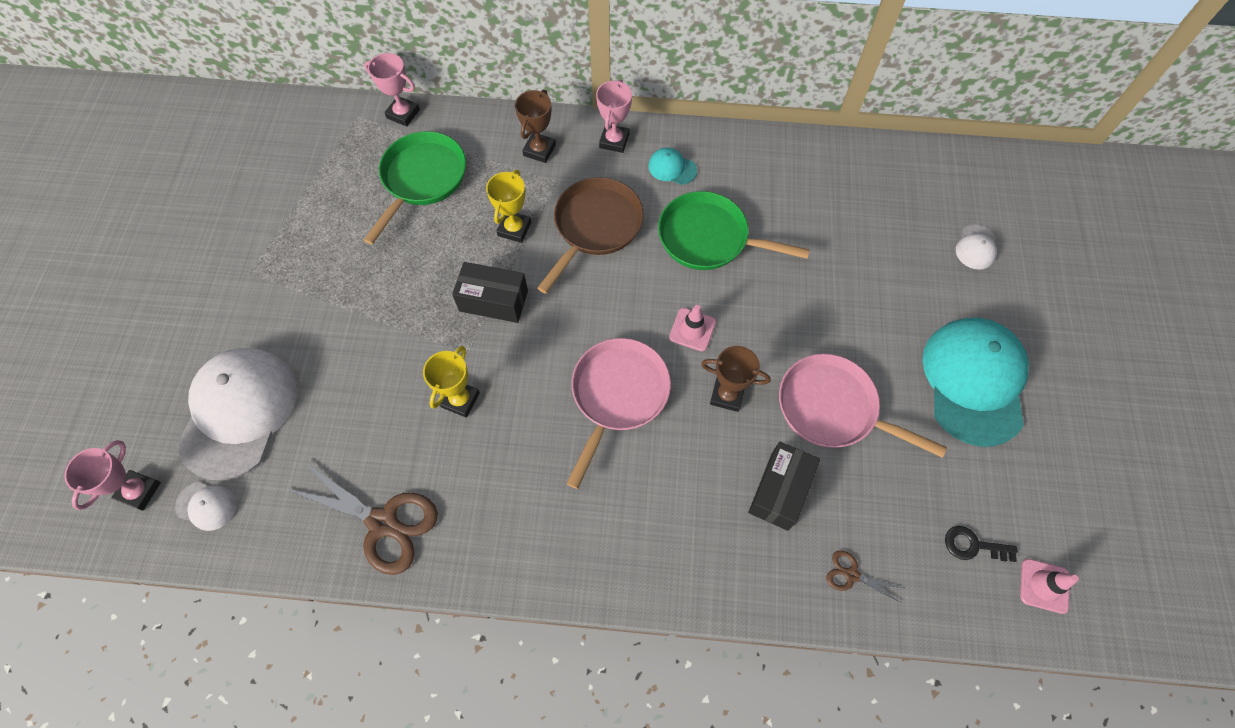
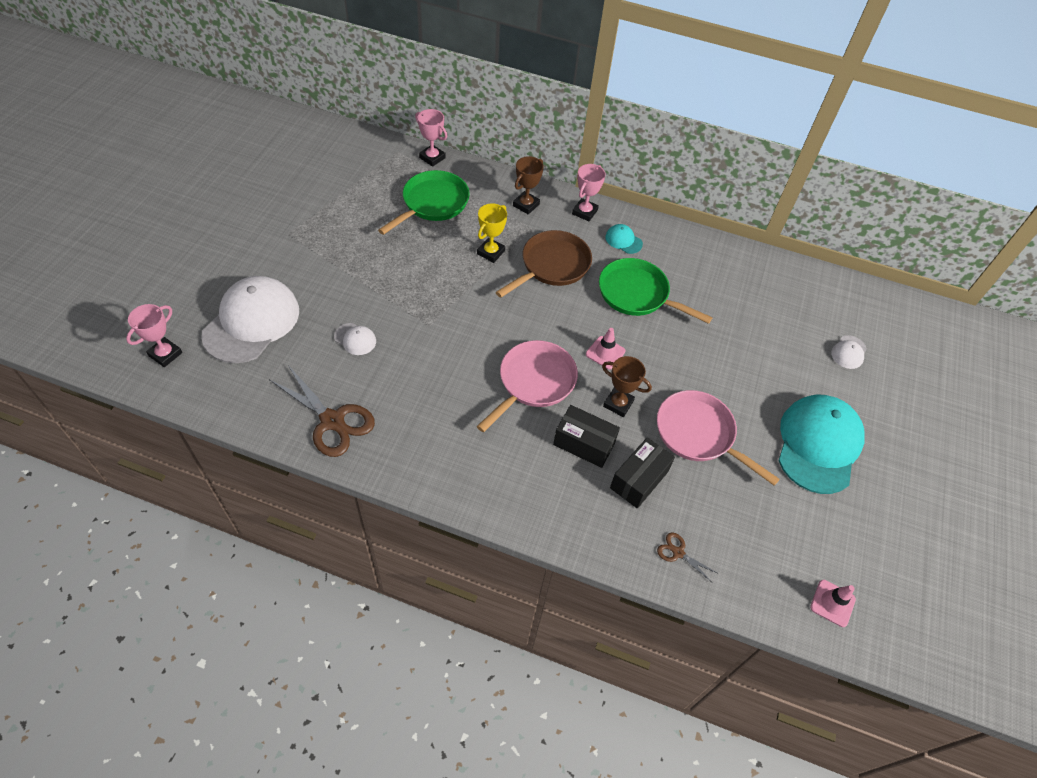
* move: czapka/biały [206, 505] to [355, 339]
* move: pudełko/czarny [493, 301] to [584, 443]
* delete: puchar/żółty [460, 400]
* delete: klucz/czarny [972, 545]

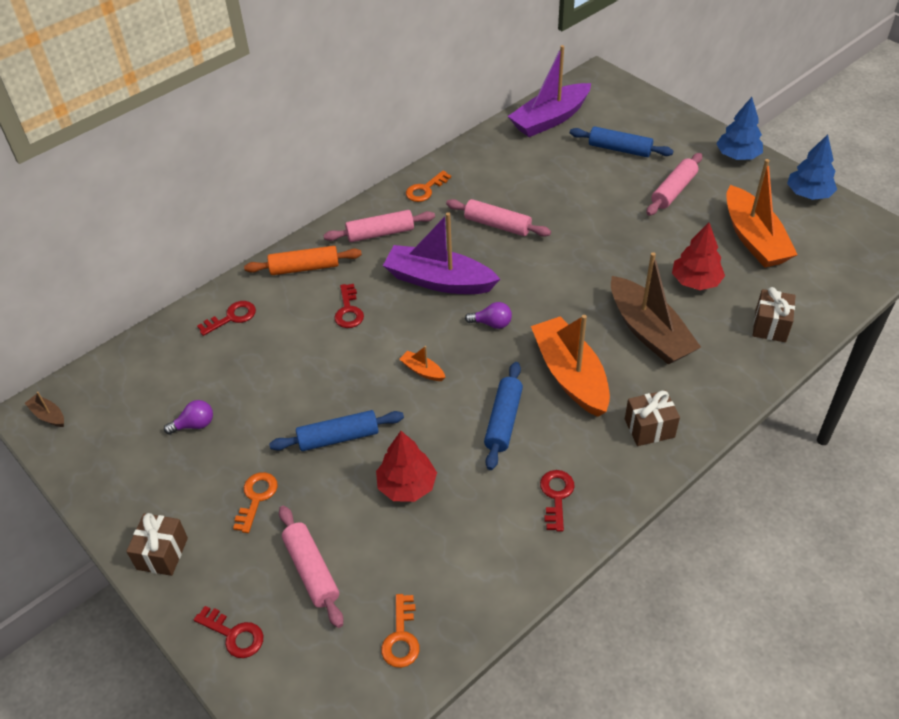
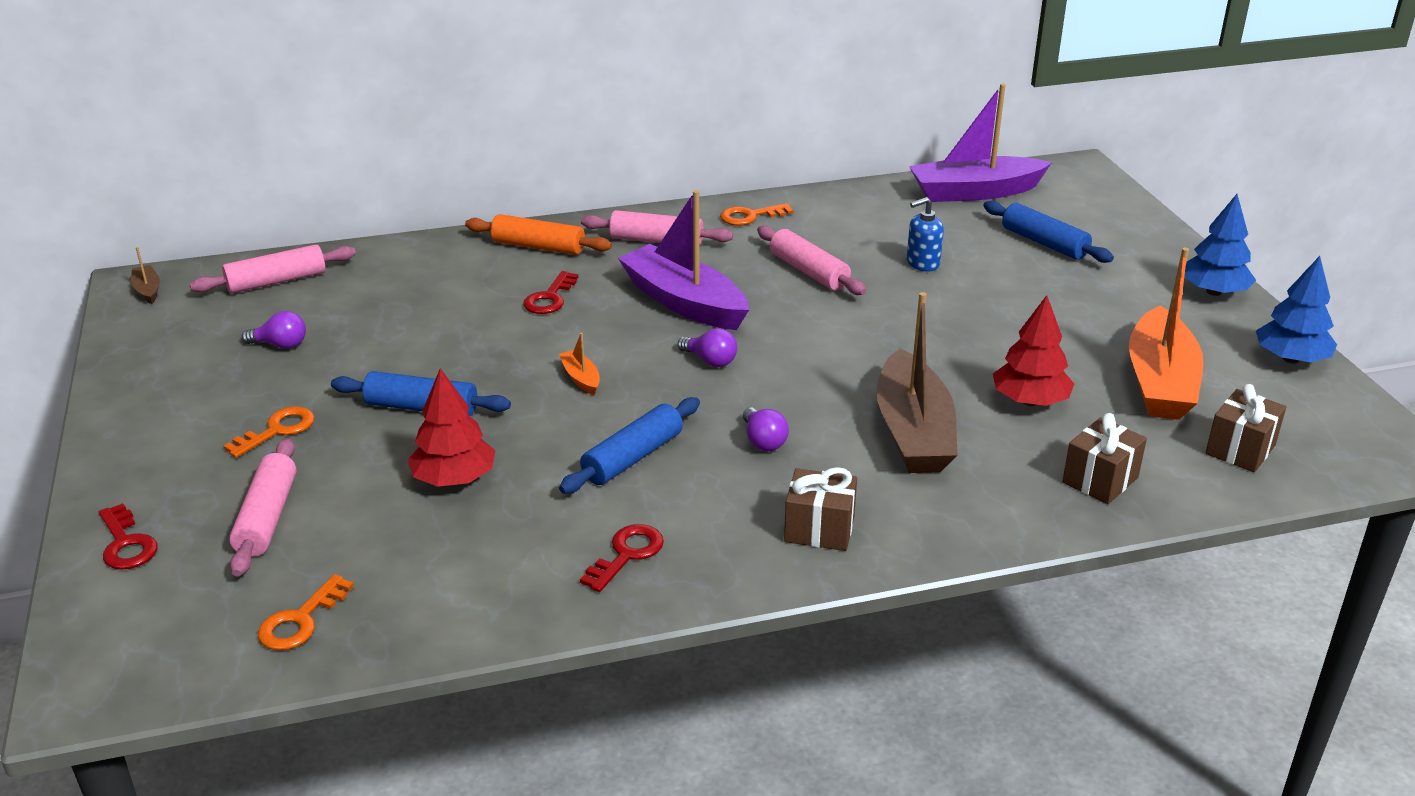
* move: wałek do ciasta/różowy [673, 191] to [276, 281]
* replace: łódka/pomarańczowy [570, 375] to żarówka/fioletowy [763, 441]
* insert: dozownik mydła/niebieski [922, 263]
* move: prezent/brązowy [162, 553] to [1240, 449]
* delete: klucz/czerwony [232, 317]

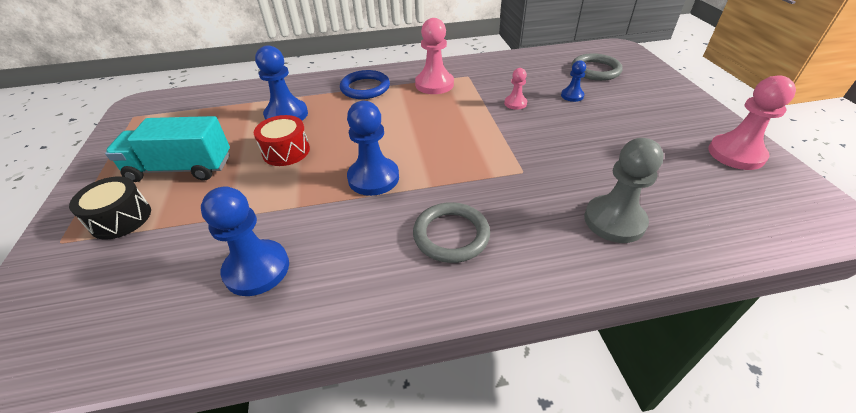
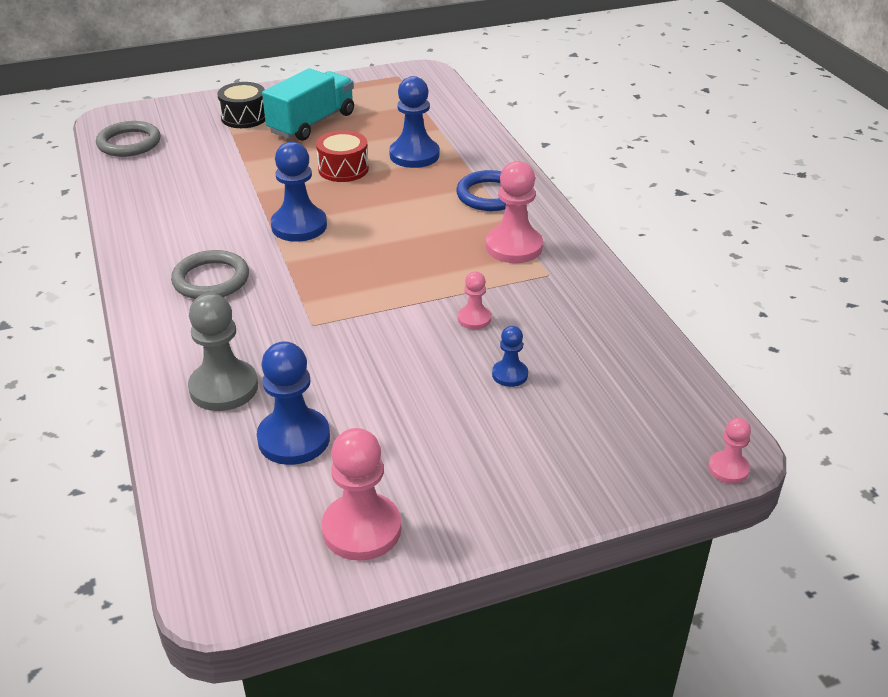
* move: pierścień/szary [595, 70] to [129, 143]
* move: pionek/niebieski [257, 269] to [294, 439]
* rotate: ciężarówka/turkusowy [181, 169] = [312, 123] 45 degrees clockwise
* insert: pionek/różowy [728, 469]

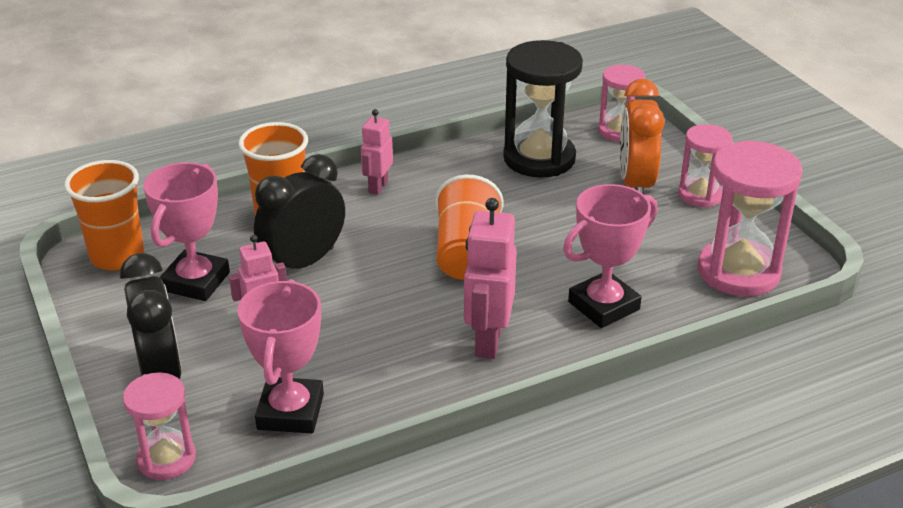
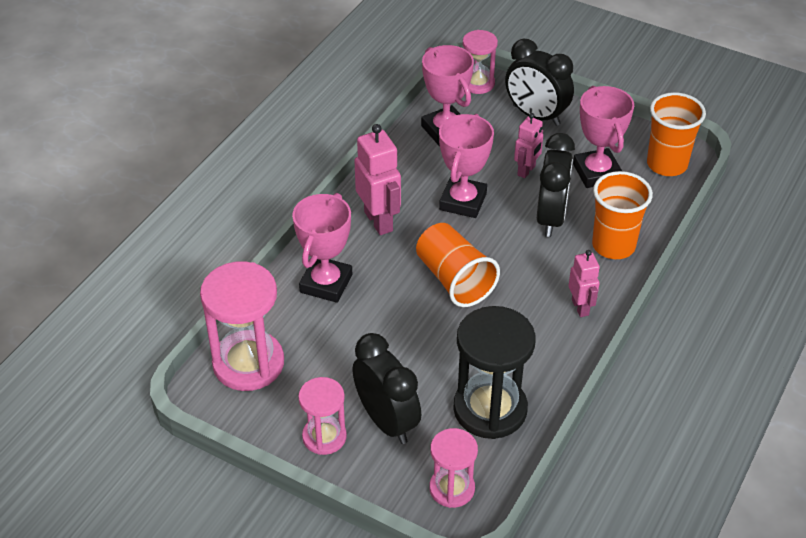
* recolor: budzik/pomarańczowy [635, 184] to budzik/czarny [387, 421]
* insert: puchar/różowy [463, 201]

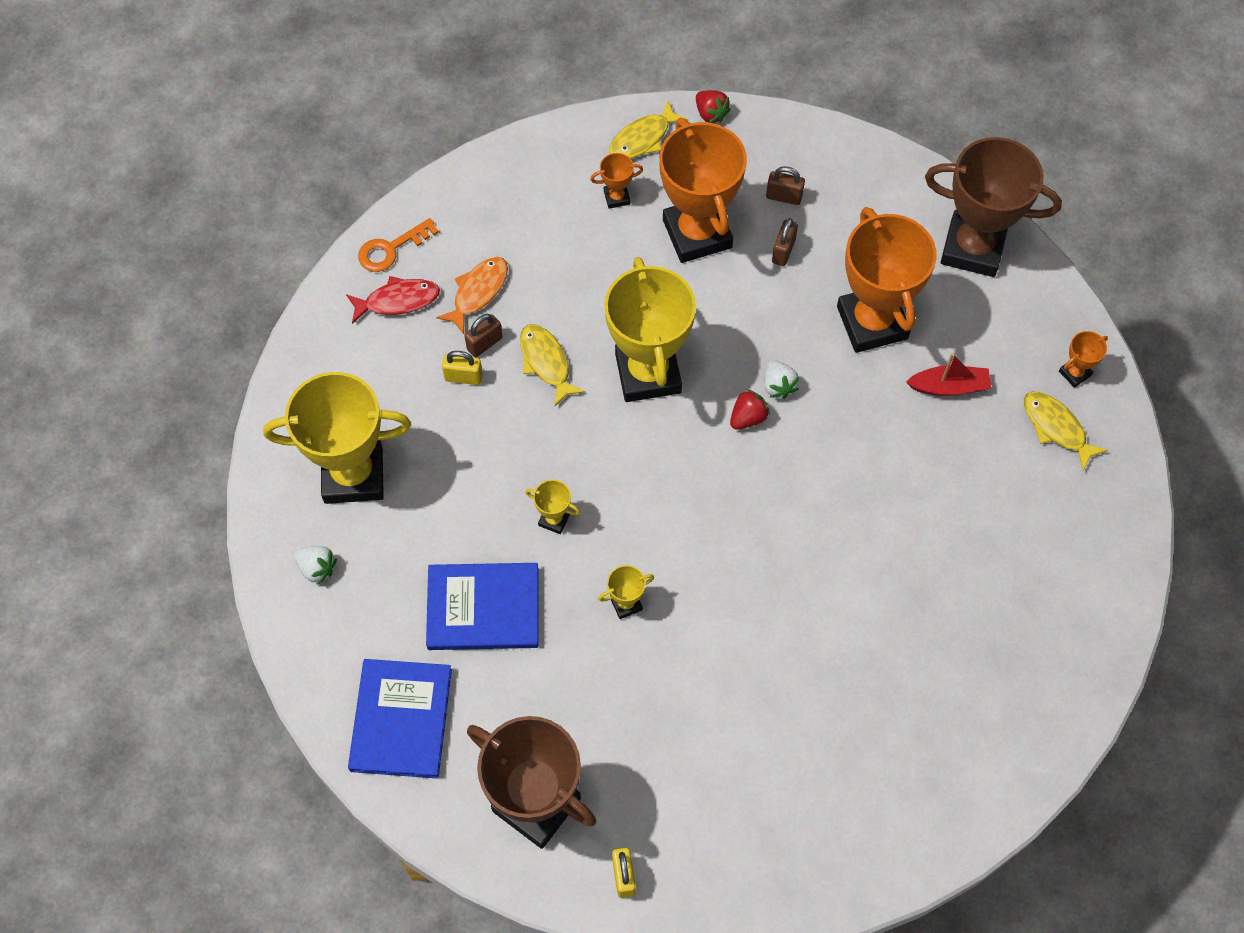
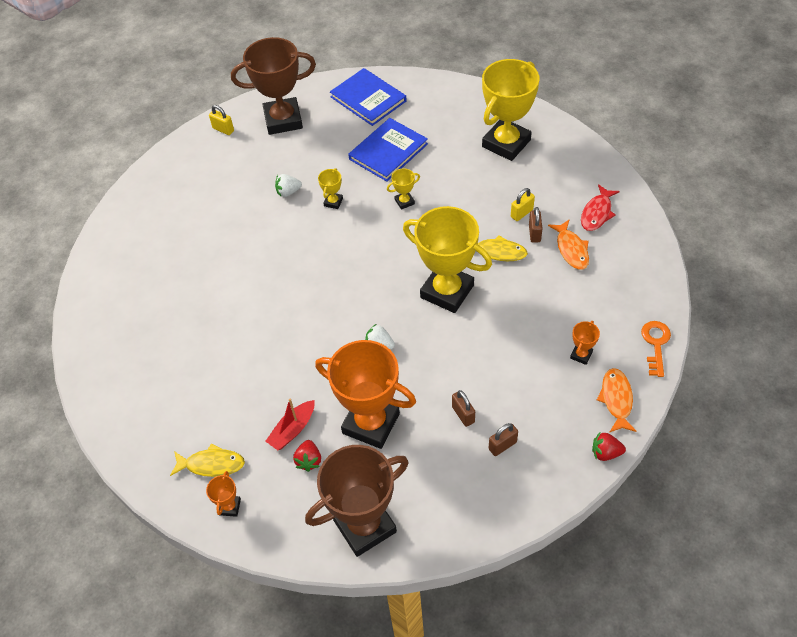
* move: truskawka/biały [317, 568] to [288, 192]
* move: truskawka/czerwony [748, 417] to [309, 460]
* recolor: ryba/żółty [643, 138] to ryba/pomarańczowy [616, 399]
* move: klucz/pomarańczowy [391, 249] to [655, 344]
* delete: puchar/pomarańczowy [697, 234]

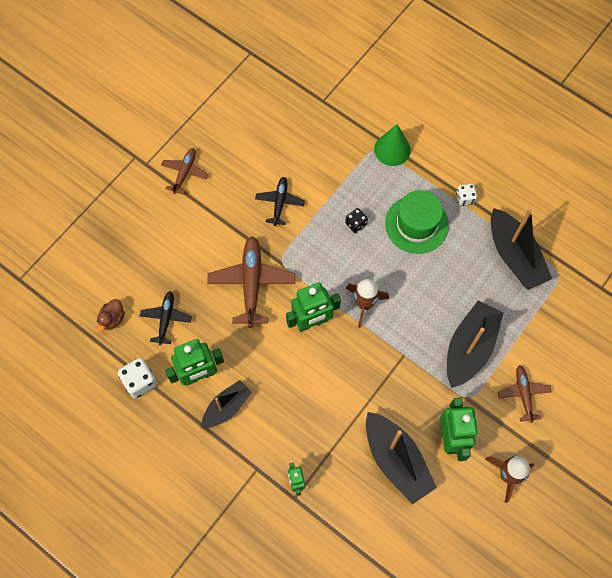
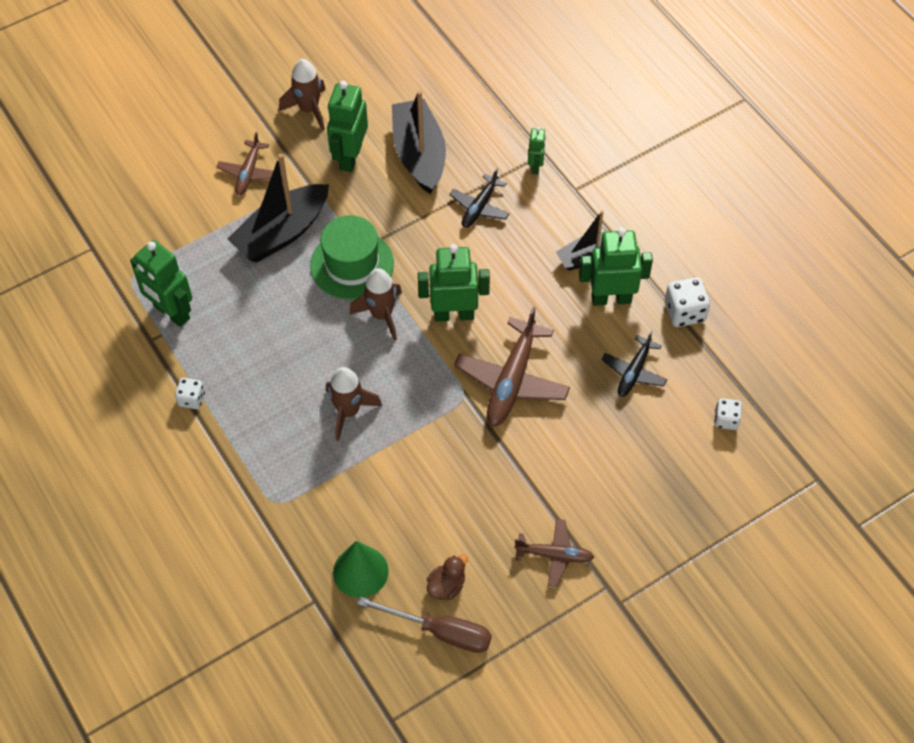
* replace: łódka/czarny [514, 256] to robot/zielony [171, 312]
* move: kapelusz/zielony [416, 224] to [352, 264]
* replace: kostka do gry/czarny [356, 224] to rakieta/brązowy [348, 411]
* move: stożek/zielony [392, 149] to [360, 571]
* insert: śrubokręt/brązowy [440, 632]
* move: kaczka/brązowy [112, 319] to [446, 586]
* move: samolot/czarny [279, 203] to [479, 207]
* rotate: samolot/brązowy [185, 173] = [554, 555] 120 degrees counterclockwise
* insert: kostka do gry/biały [726, 420]

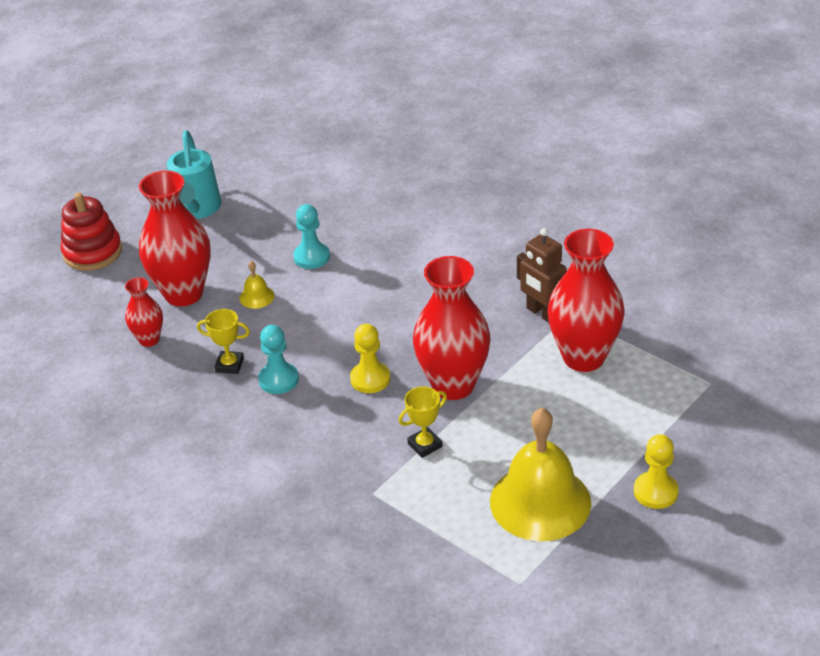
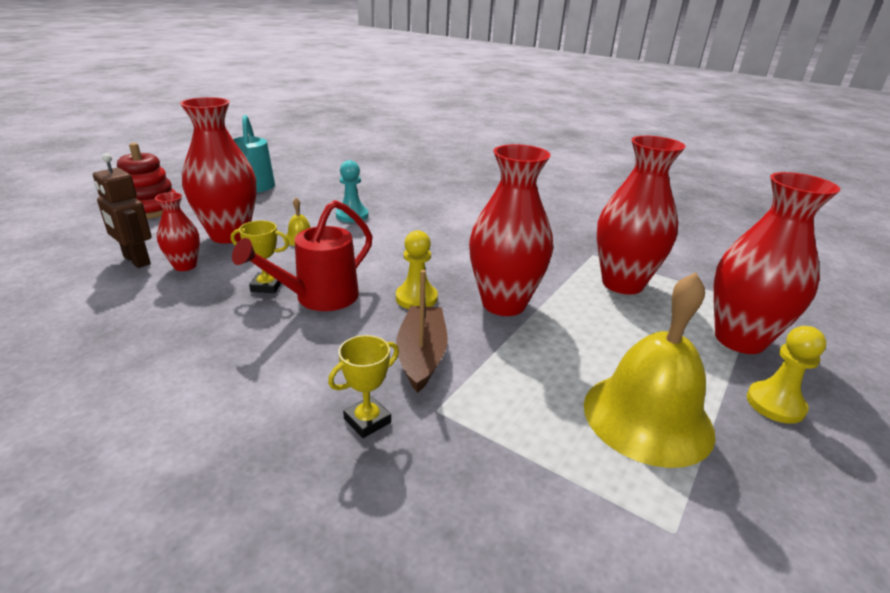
* move: robot/brązowy [542, 313] to [136, 260]
* replace: pionek/turkusowy [278, 380] to konewka/czerwony [318, 298]
* move: puchar/żółty [425, 445] to [367, 420]
* insert: łódka/brązowy [421, 355]
* insert: wazon/czerwony [739, 339]

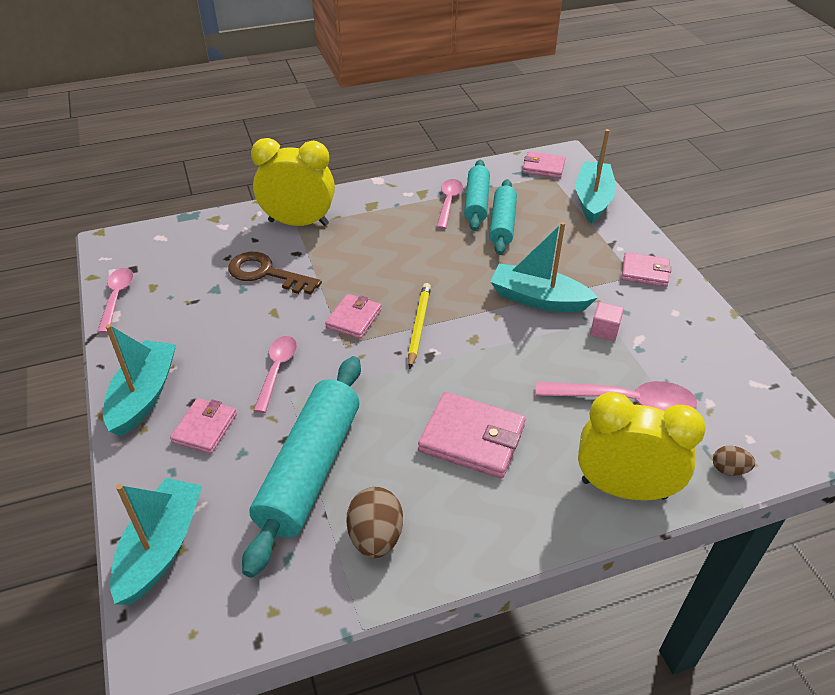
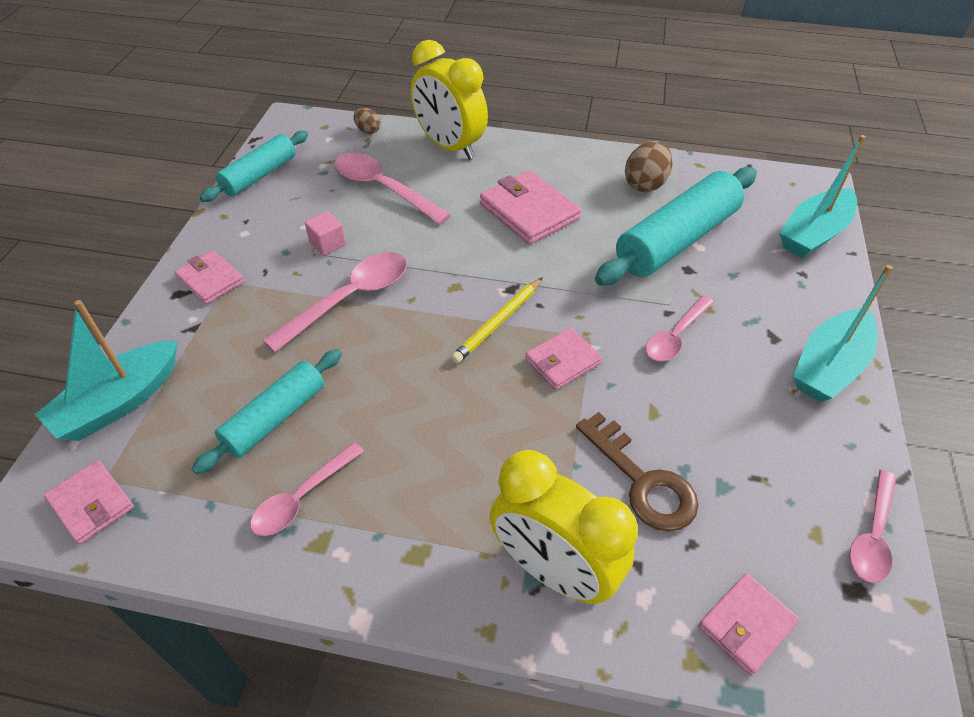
* move: wałek do ciasta/turkusowy [476, 202] to [259, 175]
* replace: łódka/turkusowy [538, 299] to łyżka/różowy [350, 299]
* move: portfel/różowy [205, 428] to [746, 625]

